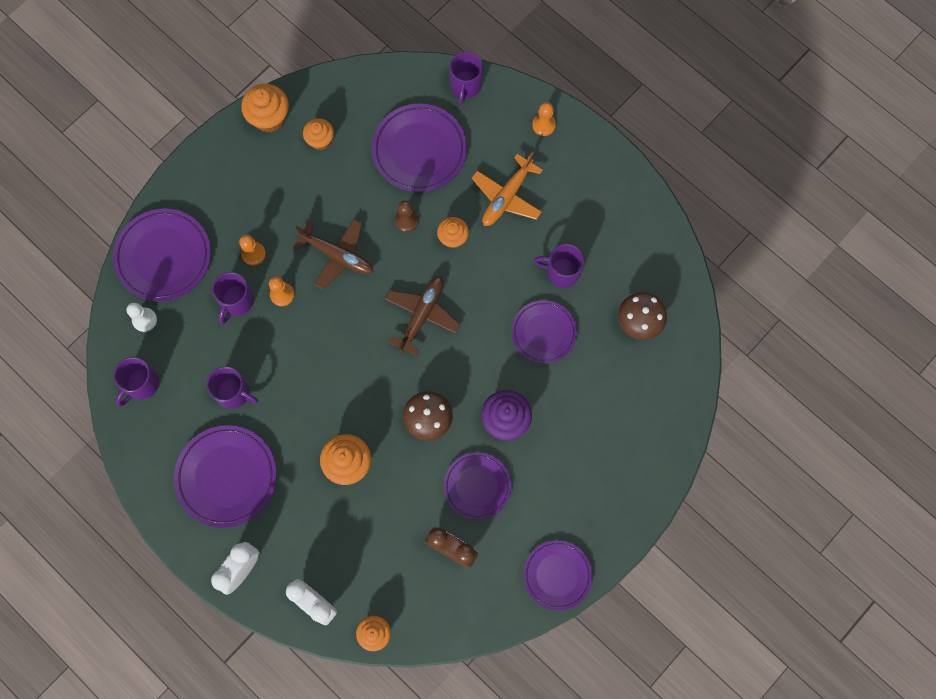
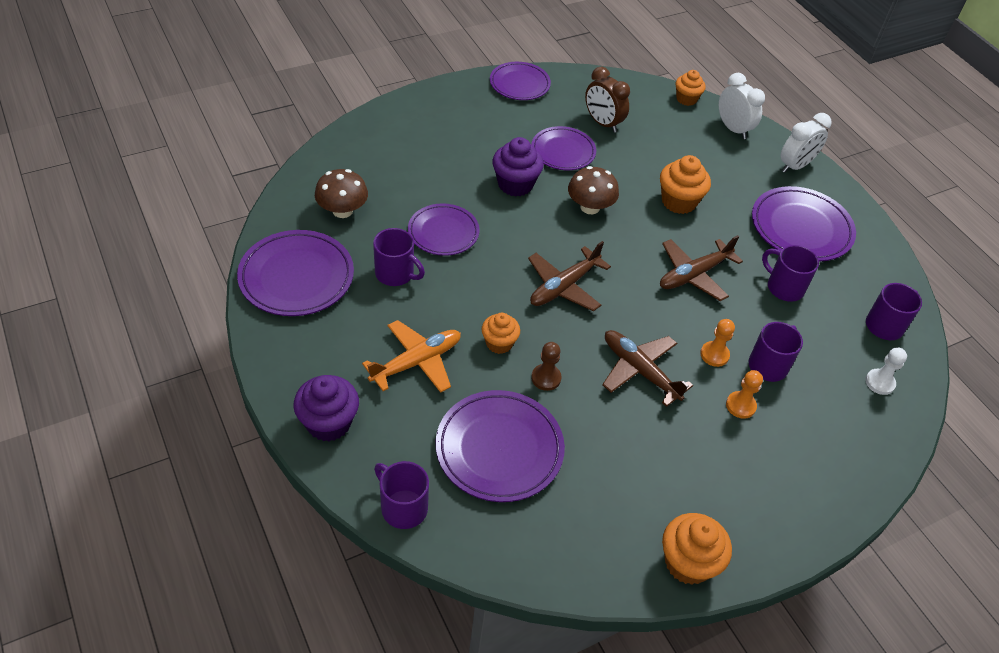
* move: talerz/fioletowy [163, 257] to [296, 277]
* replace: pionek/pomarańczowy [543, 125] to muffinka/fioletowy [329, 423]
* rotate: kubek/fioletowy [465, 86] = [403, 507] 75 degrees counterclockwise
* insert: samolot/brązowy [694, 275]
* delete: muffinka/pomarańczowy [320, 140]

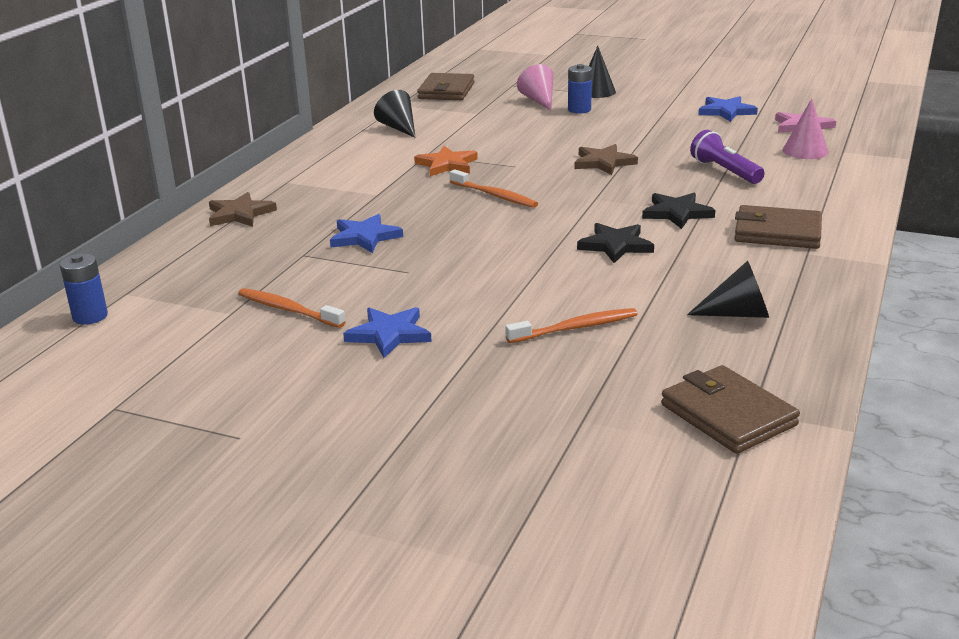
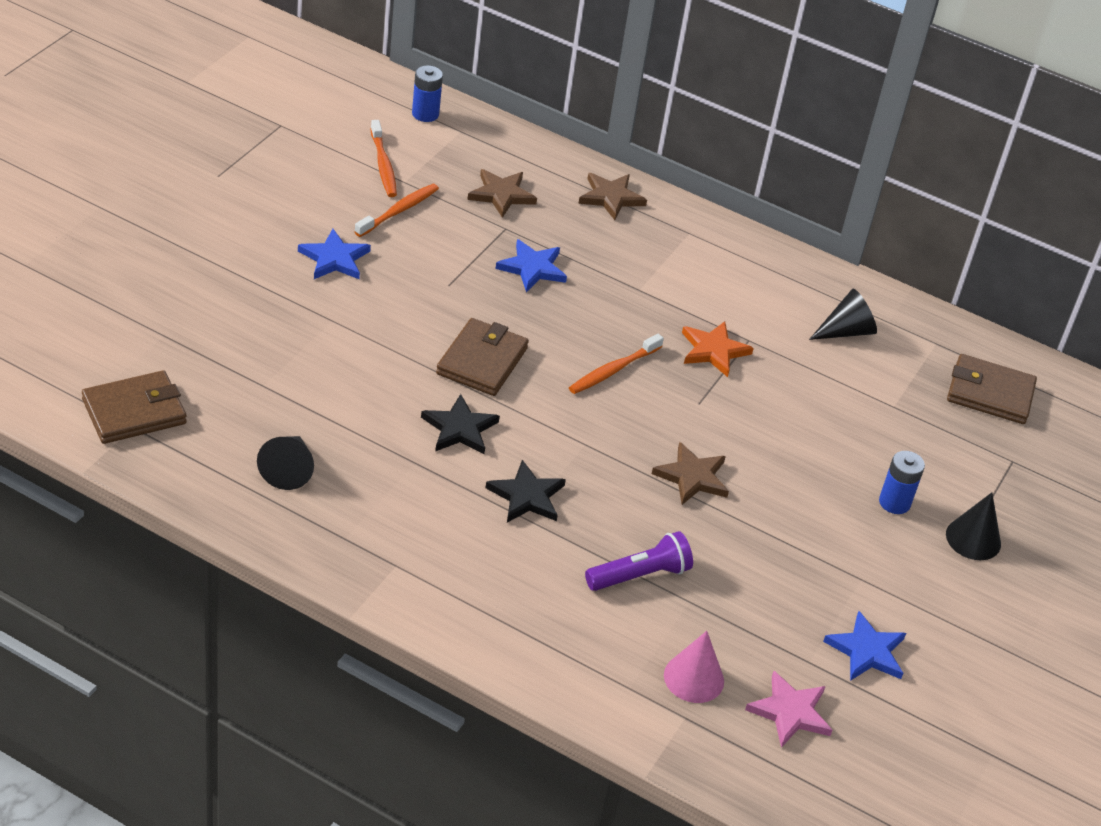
* move: szczoteczka do zębów/pomarańczowy [575, 328] to [383, 165]
* move: portfel/brązowy [777, 232] to [482, 361]
* insert: gwiazda/brązowy [501, 195]
* delete: stożek/różowy [539, 100]

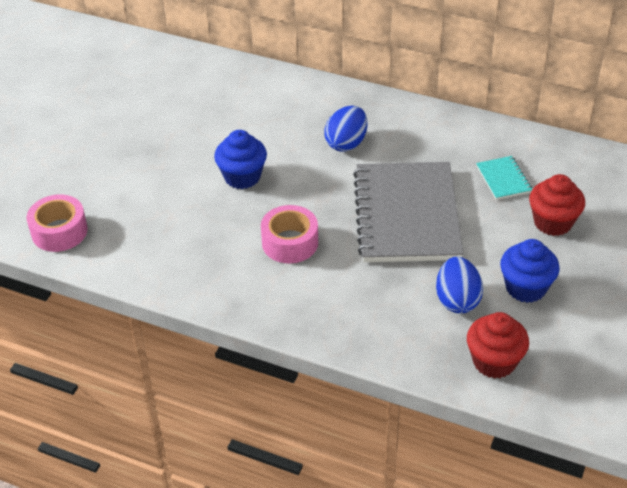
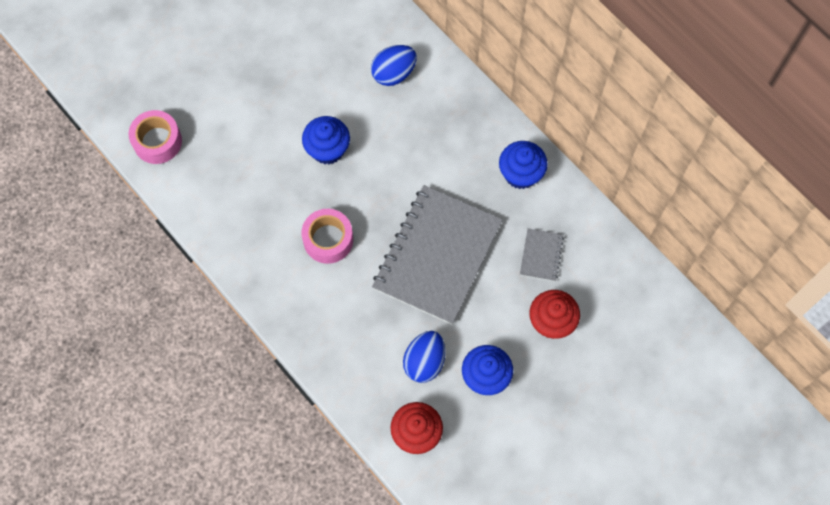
* move: jajko/niebieski [346, 143] to [394, 73]
* insert: muffinka/niebieski [520, 174]
* recolor: zeszyt/turkusowy [503, 179] to zeszyt/szary [541, 255]

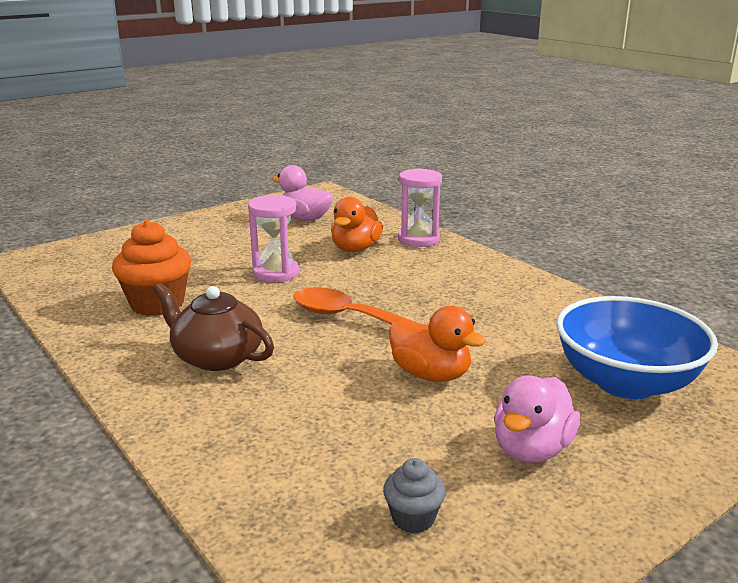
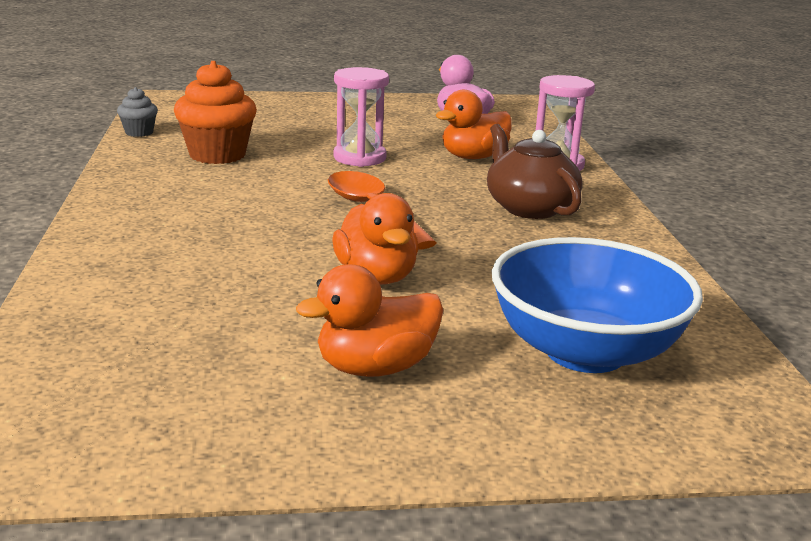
* move: muffinka/szary [413, 518] to [139, 132]
* recolor: kaczka/różowy [531, 449] to kaczka/pomarańczowy [375, 368]
* move: imbryk/brązowy [216, 357] to [529, 208]

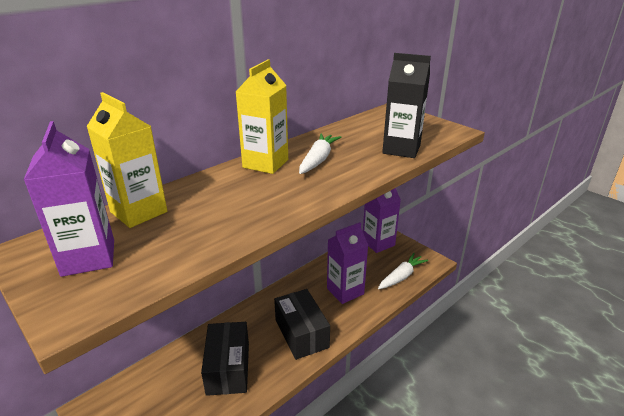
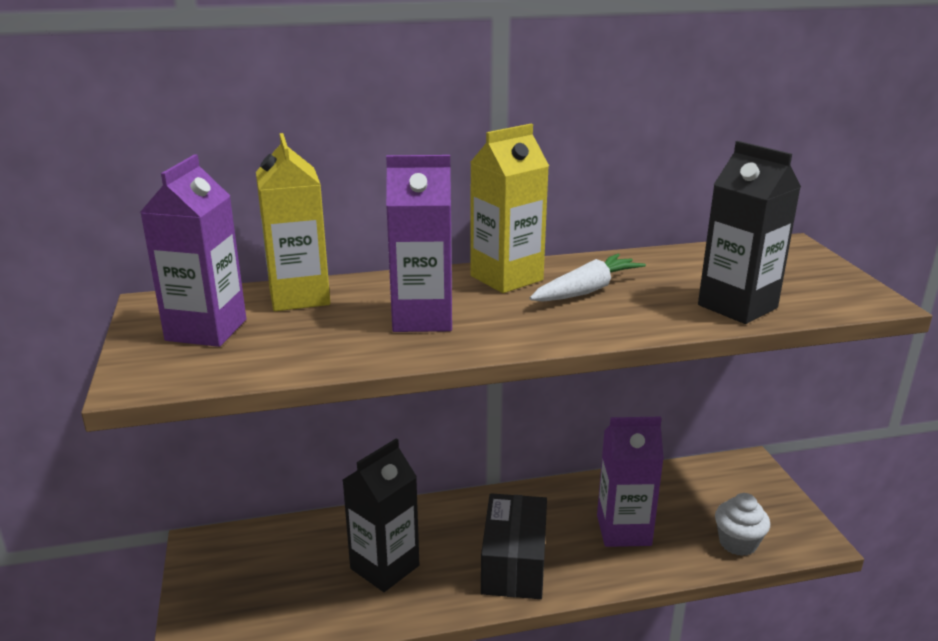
* replace: pudełko/czarny [228, 368] to karton mleka/czarny [384, 567]
* move: karton mleka/fioletowy [378, 243] to [422, 318]
* replace: marchewka/biały [401, 276] to muffinka/biały [737, 543]

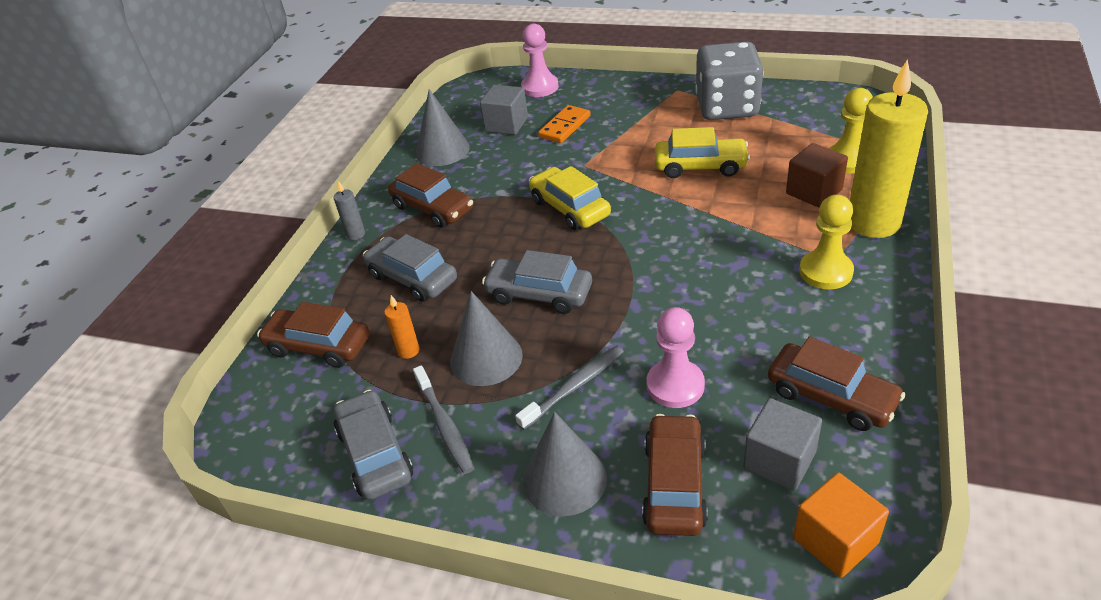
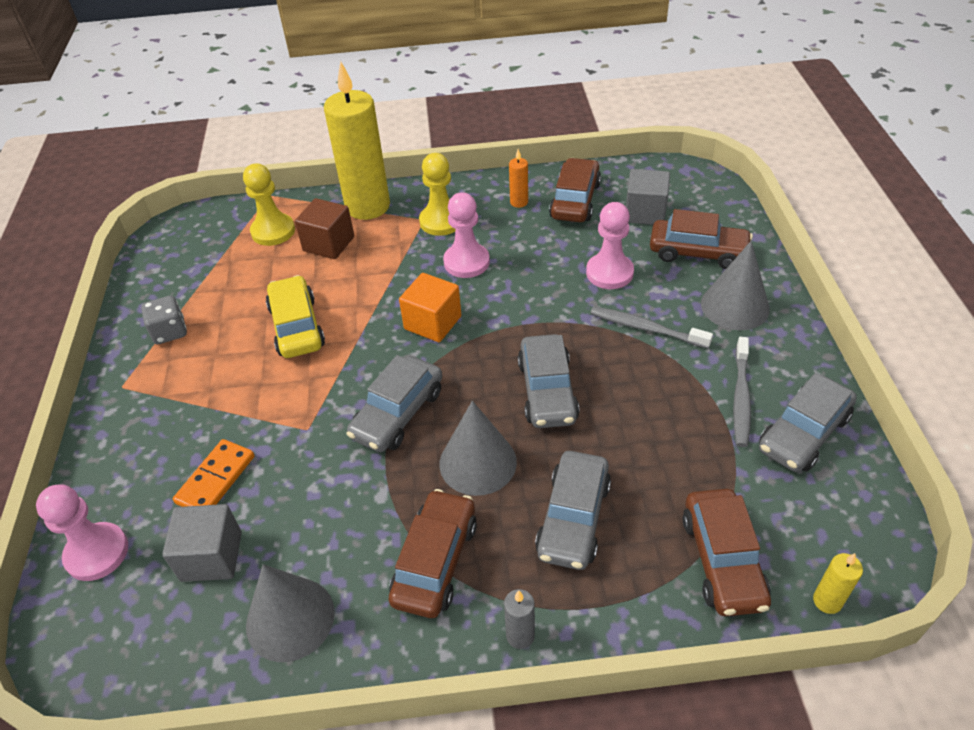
* resize: kostka do gry/szary [727, 107] = [169, 332] x0.48
* rotate: kostka domina/pomarańczowy [564, 126] = [216, 479] 75 degrees counterclockwise
* recolor: samochód/żółty [569, 208] to samochód/szary [398, 414]
* move: sześcian/pomarańczowy [835, 540] to [432, 323]
* move: stożek/szary [486, 358] to [478, 462]
* insert: pionek/różowy [466, 262]
* move: świeca/pomarańczowy [408, 351] to [519, 202]
* rotate: samochód/brązowy [674, 484] = [698, 252] 150 degrees counterclockwise
* rotate: szczoteczka do zębów/szary [444, 425] = [741, 397] 150 degrees clockwise
* insert: świeca/żółty [827, 601]

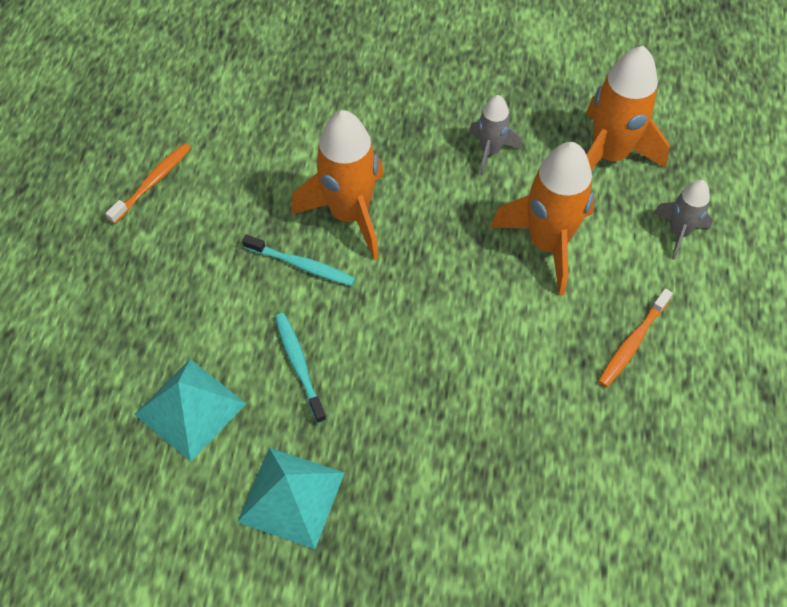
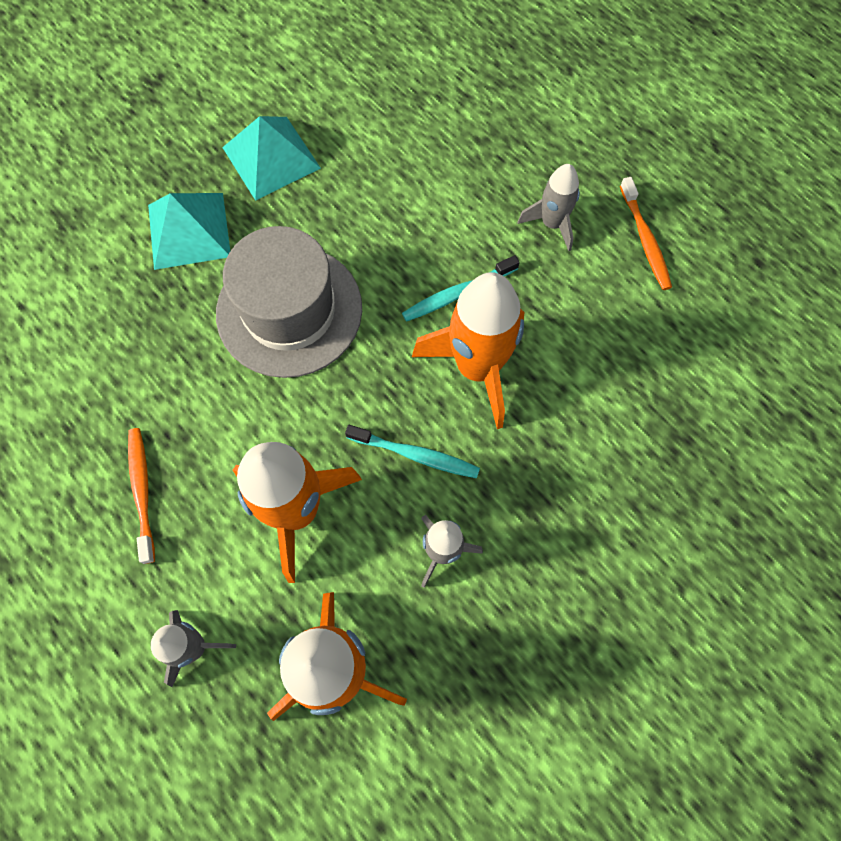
* move: piramida/turkusowy [190, 408] to [189, 230]
* insert: kapelusz/szary [289, 310]
* move: szczoteczka do zębów/turkusowy [299, 365] to [415, 455]
* insert: rakieta/szary [552, 224]

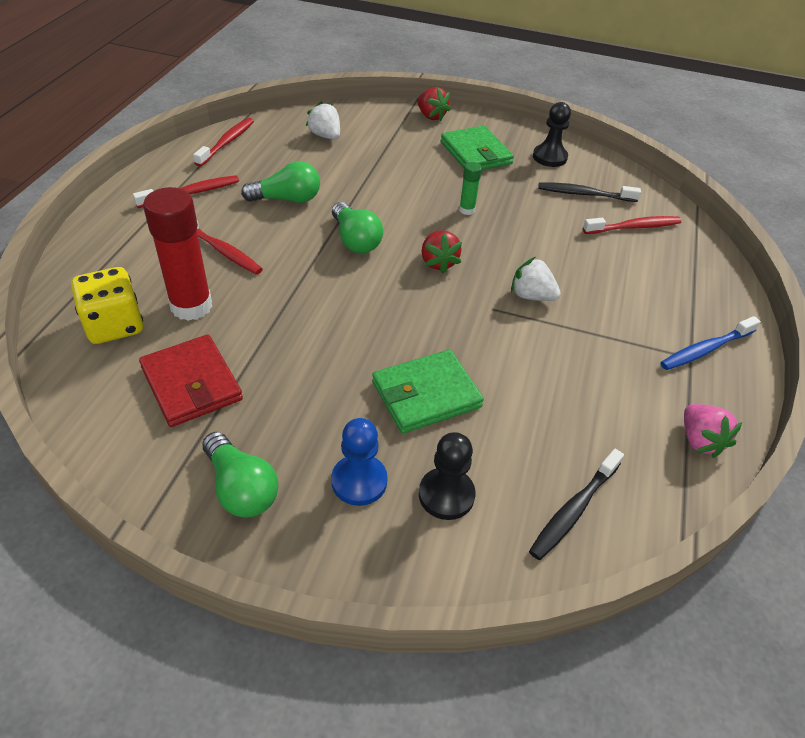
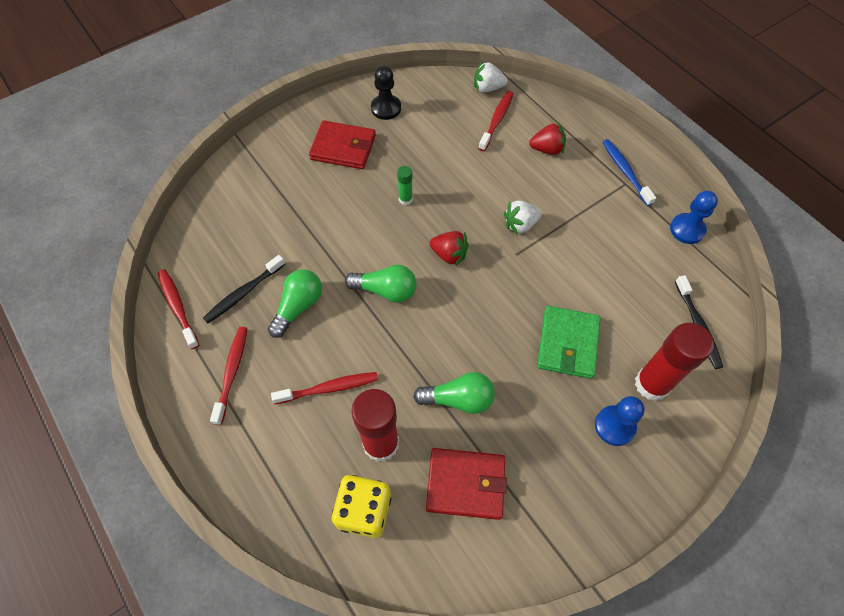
* move: szczoteczka do zębów/czarny [584, 194] to [243, 293]
* recolor: portfel/zielony [475, 153] to portfel/czerwony [343, 148]
* move: żarówka/zielony [241, 488] to [458, 399]
* move: truskawka/biały [325, 136] to [487, 88]
* move: truskawka/czerwony [431, 116] to [547, 149]
* rotate: szczoteczka do zębów/niebieski [705, 349] = [625, 172] 150 degrees clockwise
* replace: pionek/czarny [446, 495] to klej w sztyfcie/czerwony [652, 384]
* replace: truskawka/różowy [700, 441] to pionek/niebieski [687, 229]

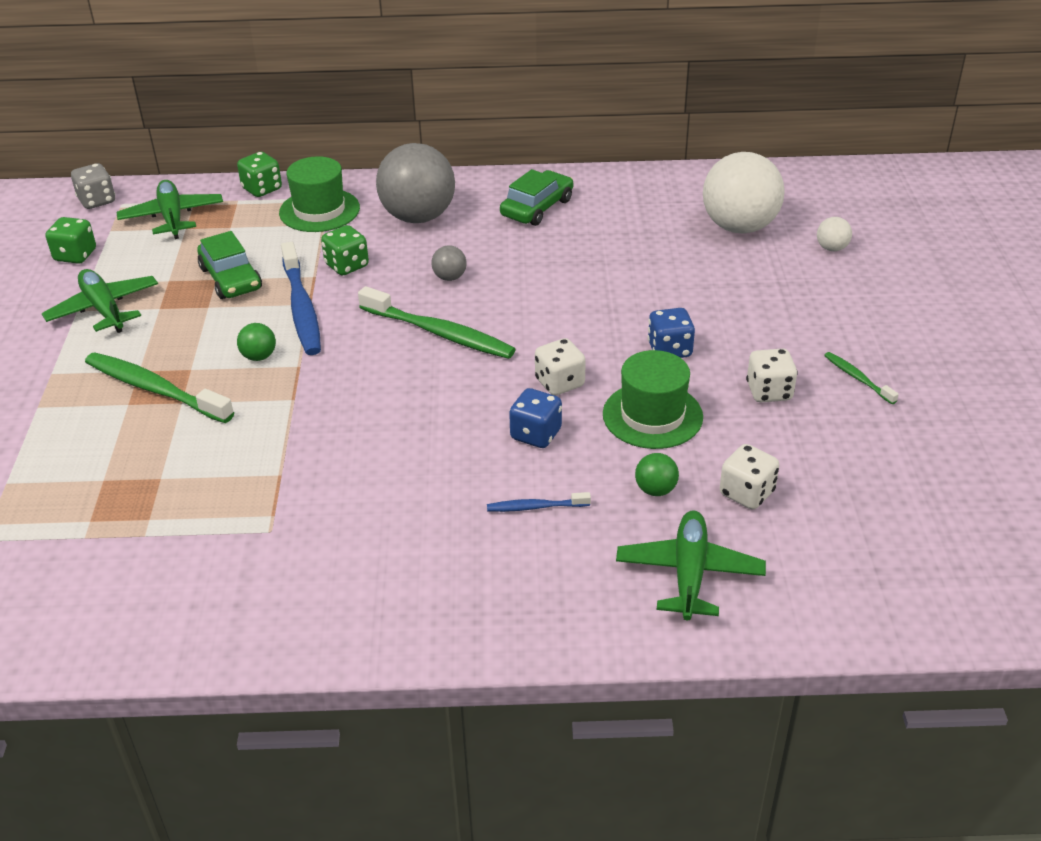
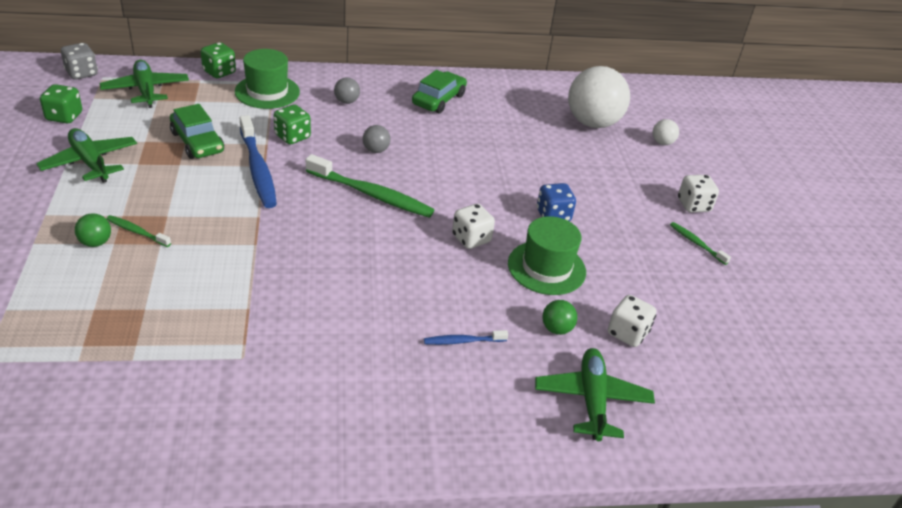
* move: piłka/zielony [259, 356] to [96, 242]
* resize: szczoteczka do zębów/zielony [155, 389] = [137, 232] x0.50
* resize: piłka/szary [418, 217] = [346, 101] x0.42
* move: kostka do gry/biały [769, 392] to [693, 205]
* delete: kostka do gry/niebieski [536, 434]

